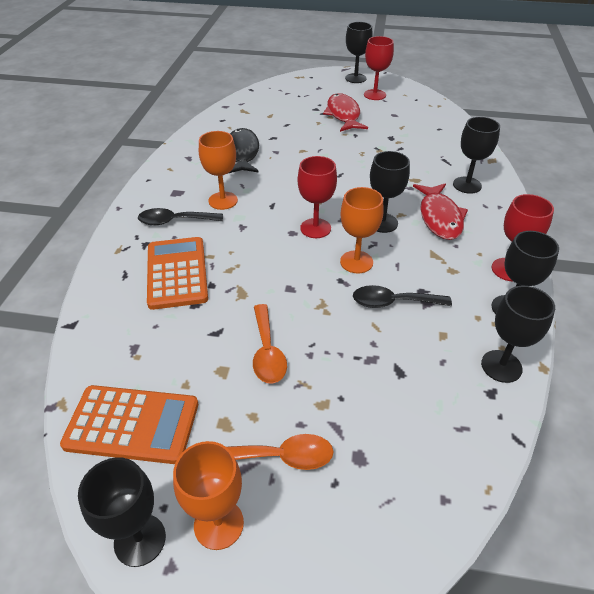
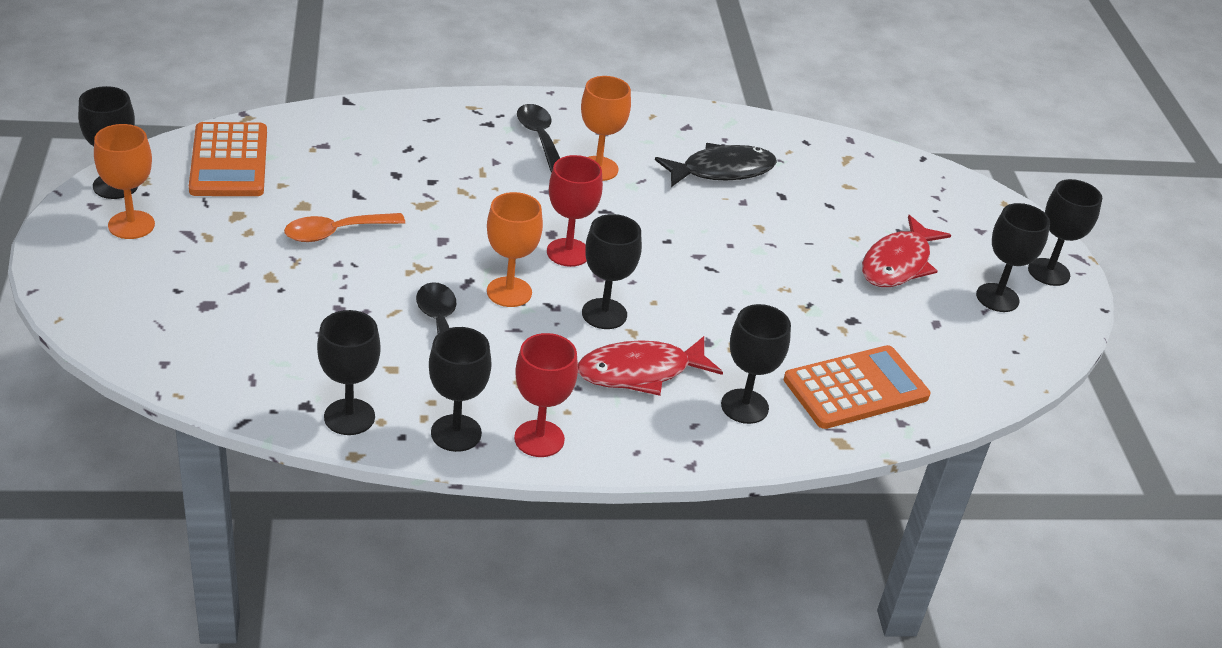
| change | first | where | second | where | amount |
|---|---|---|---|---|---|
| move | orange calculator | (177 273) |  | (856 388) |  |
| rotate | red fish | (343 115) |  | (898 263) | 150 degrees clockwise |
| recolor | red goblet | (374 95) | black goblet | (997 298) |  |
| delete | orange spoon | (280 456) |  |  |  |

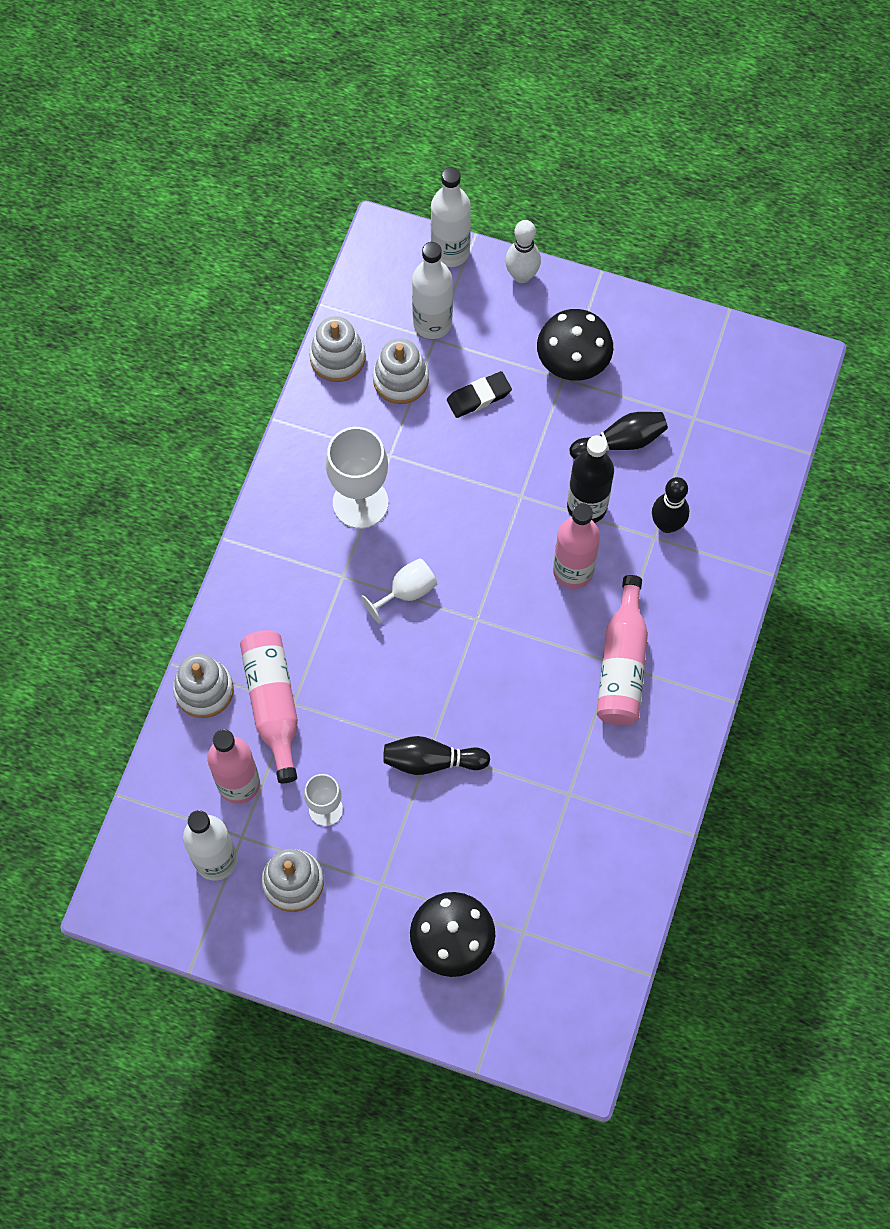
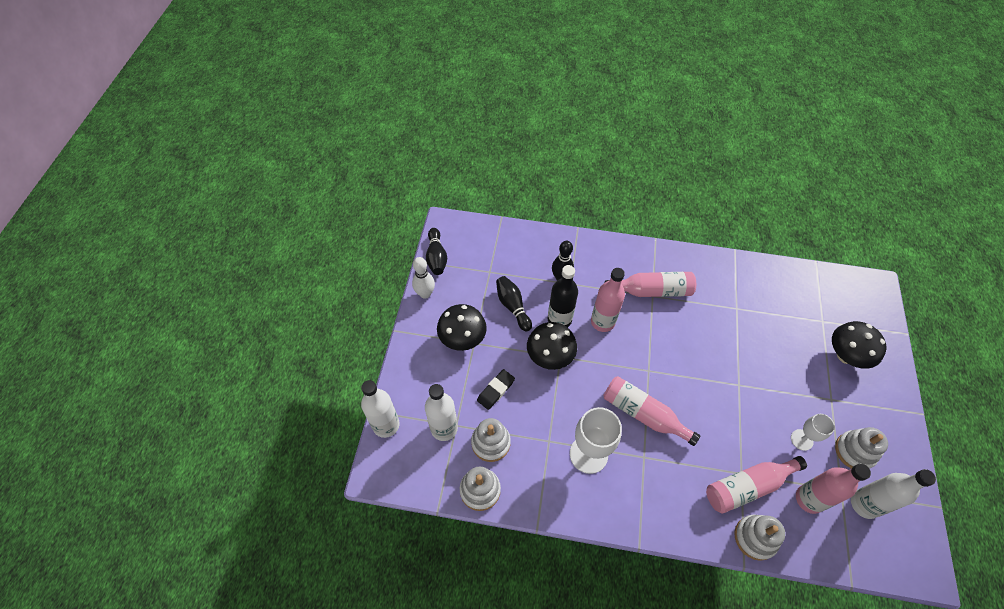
| change | first | where | second | where | amount |
|---|---|---|---|---|---|
| move | white bowling pin | (522 275) |  | (425 294) |  |
| move | black bowling pin | (432 761) |  | (436 257) |  |
| rotate | black eraser | (479 397) |  | (496 390) | 75 degrees clockwise |
| insert |  |  | black mushroom | (550 356) |  |
| replace | white goblet | (406 592) | pink bottle | (643 414) |  |

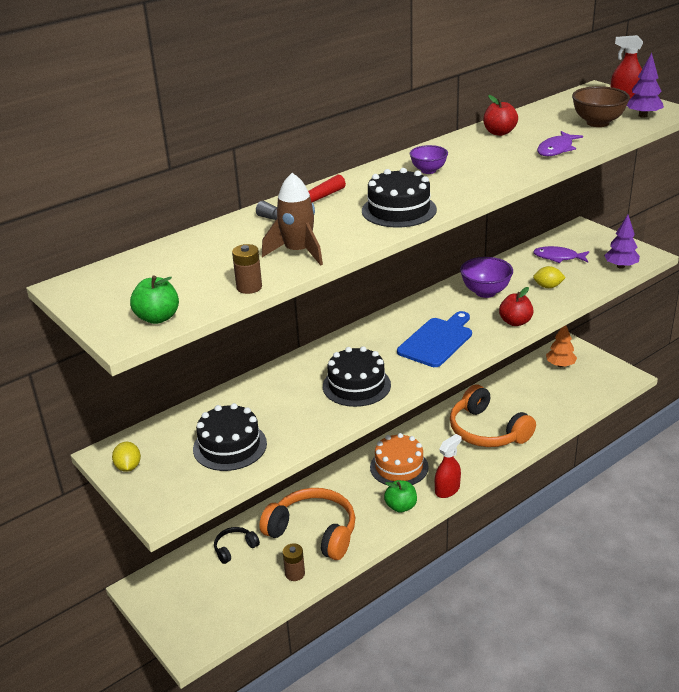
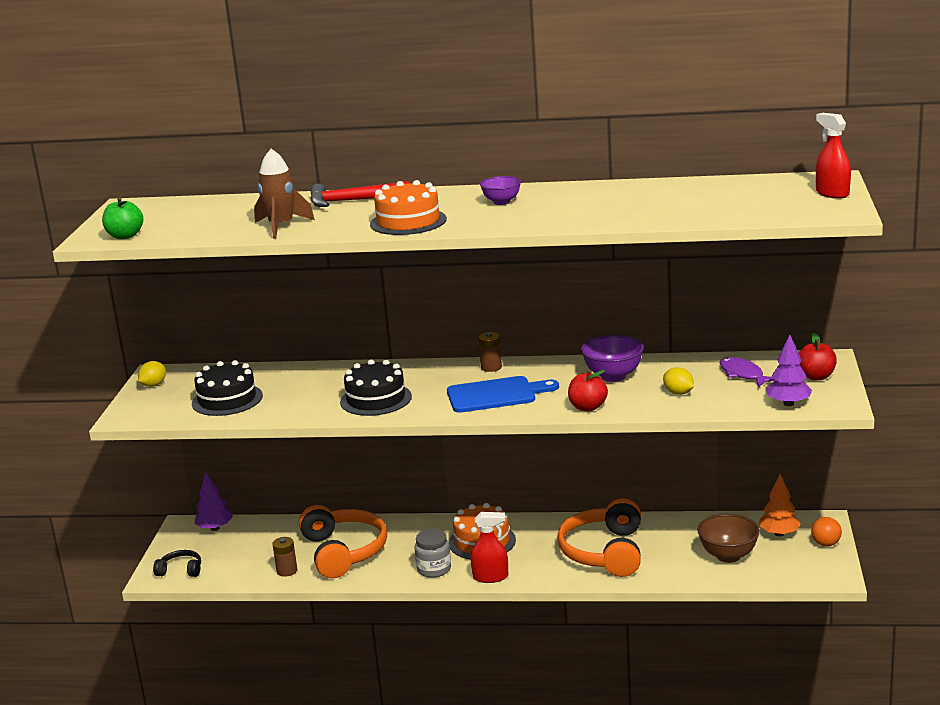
| change | first | where | second | where | amount |
|---|---|---|---|---|---|
| move | black headphones | (235 548) |  | (180 570) |  |
| move | purple tree | (643 116) |  | (215 528) |  |
| recolor | black cake | (399 210) | orange cake | (408 222) |  |
| replace | green apple | (401 506) | grey jar | (434 569) |  |
| move | brown battery | (249 287) |  | (491 367) |  |
| move | brown bowl | (597 123) |  | (728 556) |  |
| move | red apple | (499 132) |  | (816 377) |  |
| insert |  |  | orange ball | (826 544) |  |
| delete | purple fish | (556 149) |  |  |  |

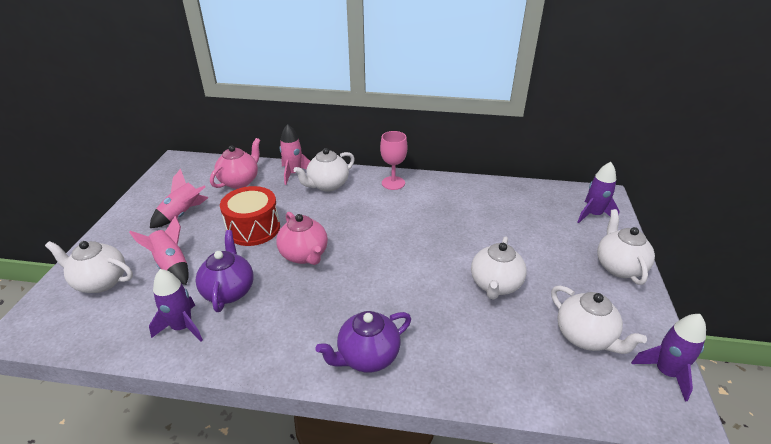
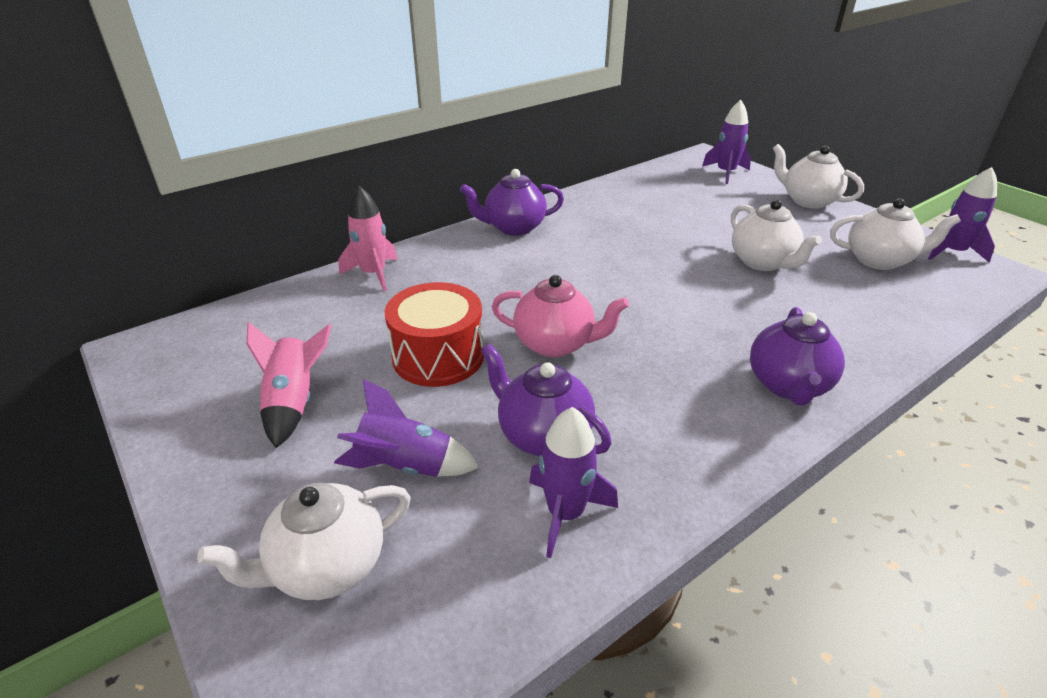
| change | first | where | second | where | amount |
|---|---|---|---|---|---|
| recolor | pink rocket | (171 265) | purple rocket | (406 466) |  |
| replace | pink goblet | (393 183) | purple teapot | (513 227) |  |
| delete | pink teapot | (240 181) |  |  |  |
| delete | white teapot | (327 185) |  |  |  |

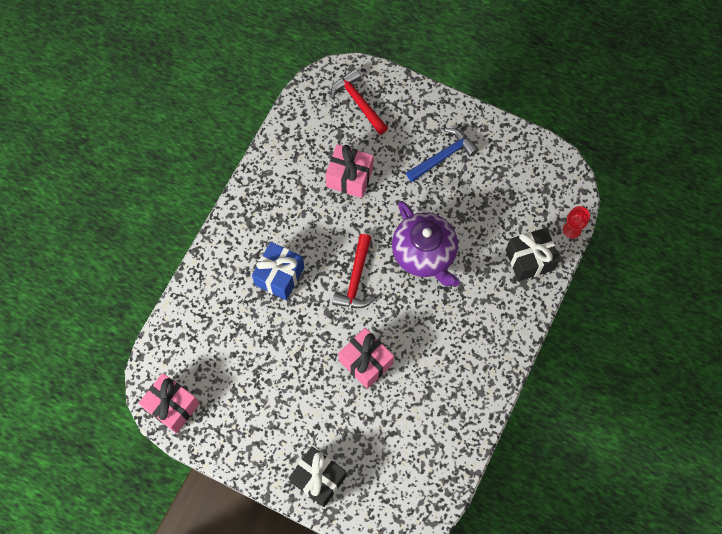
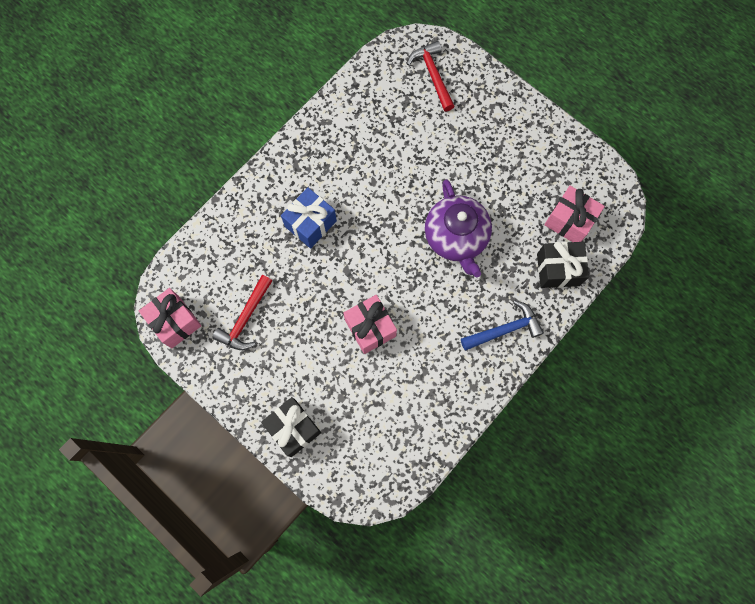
| change | first | where | second | where | amount |
|---|---|---|---|---|---|
| move | red hammer | (356 279) |  | (245 319) |  |
| move | blue hammer | (443 156) |  | (504 329) |  |
| move | pink gift | (349 177) |  | (569 221) |  |
| delete | red goblet | (572 229) |  |  |  |

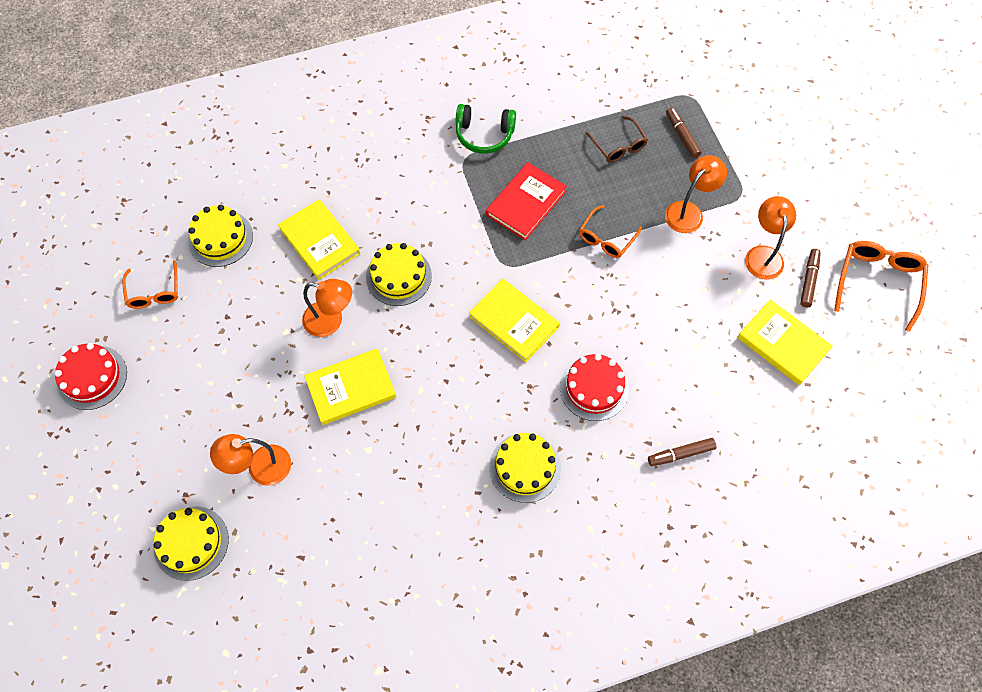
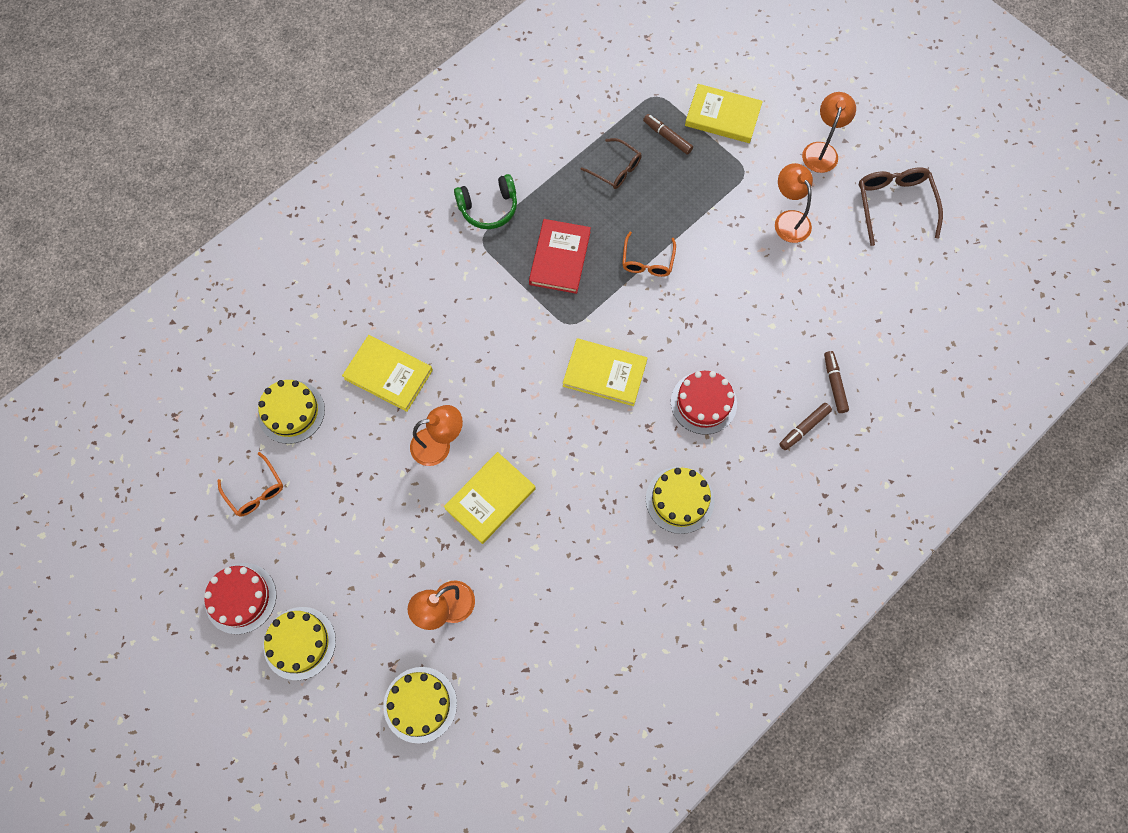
| change | first | where | second | where | amount |
|---|---|---|---|---|---|
| move | yellow cake | (399 276) |  | (299 643) |  |
| move | yellow book | (782 344) |  | (722 116) |  |
| move | orange lamp | (689 211) |  | (821 150) |  |
| move | brown marker | (808 280) |  | (834 384) |  |
| recolor | orange glasses | (877 283) | brown glasses | (894 205) |  |

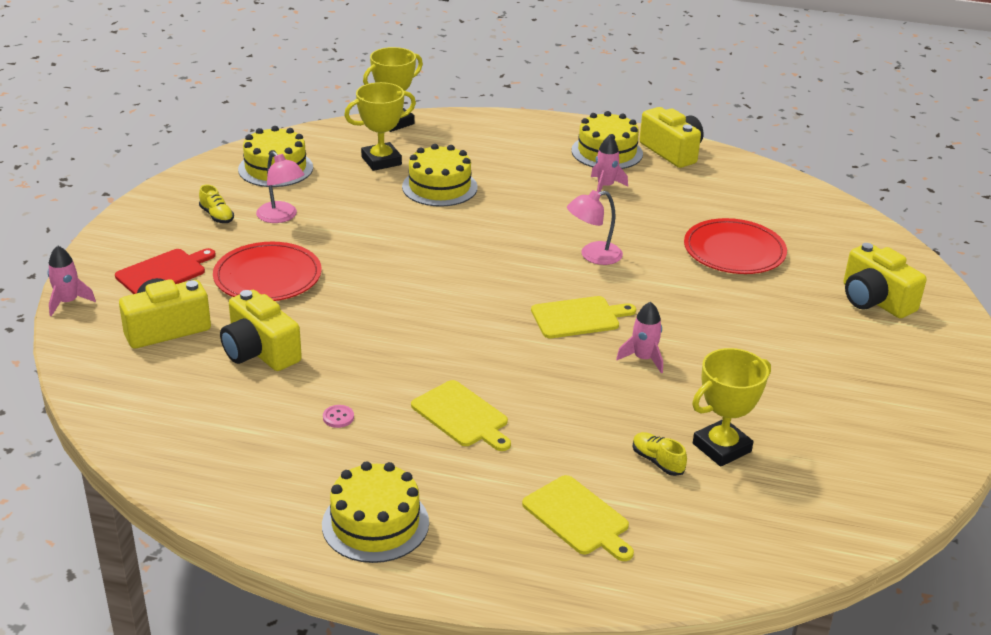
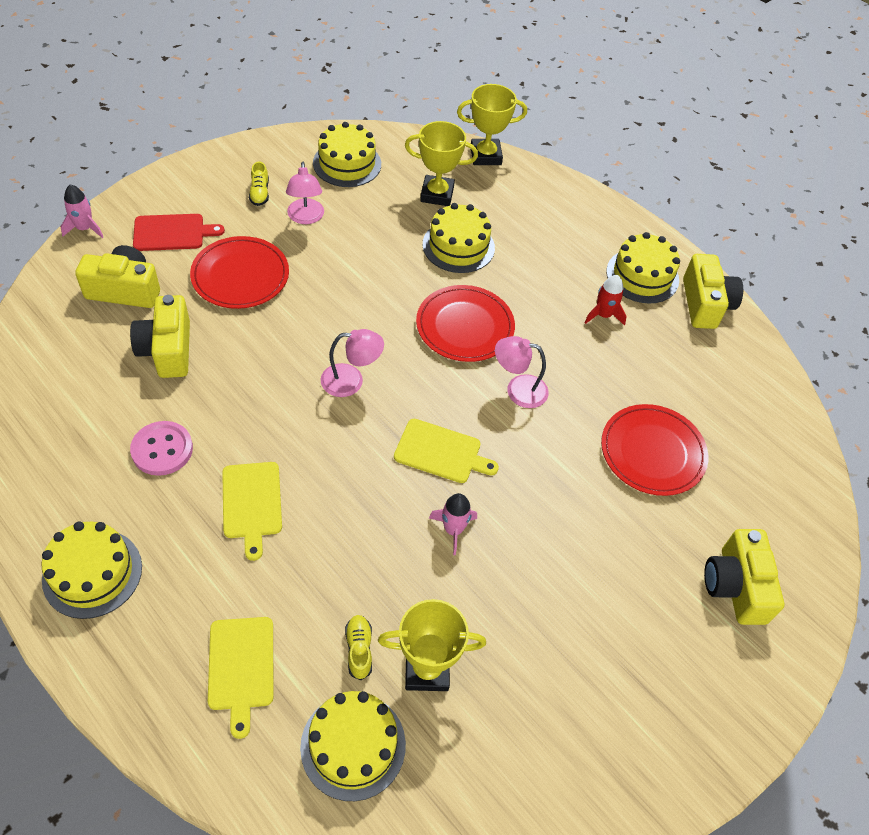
| change | first | where | second | where | amount |
|---|---|---|---|---|---|
| resize | pink button | (338 417) |  | (162 449) | x2.13 |
| insert |  |  | yellow cake | (353 745) |  |
| insert |  |  | pink lamp | (351 381) |  |
| insert |  |  | red plate | (465 326) |  |
| recolor | pink rocket | (605 186) | red rocket | (603 315) |  |

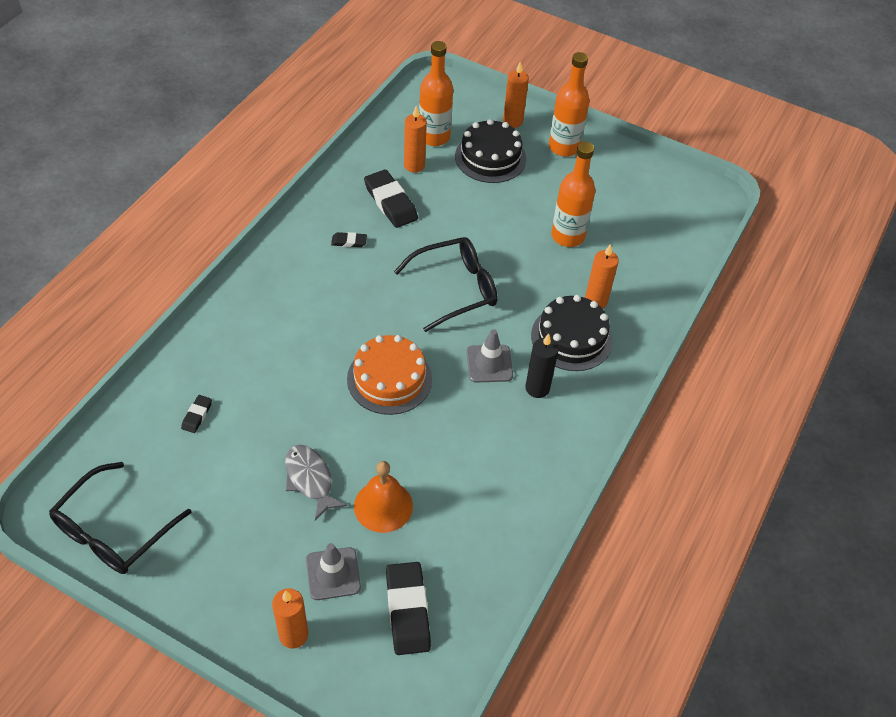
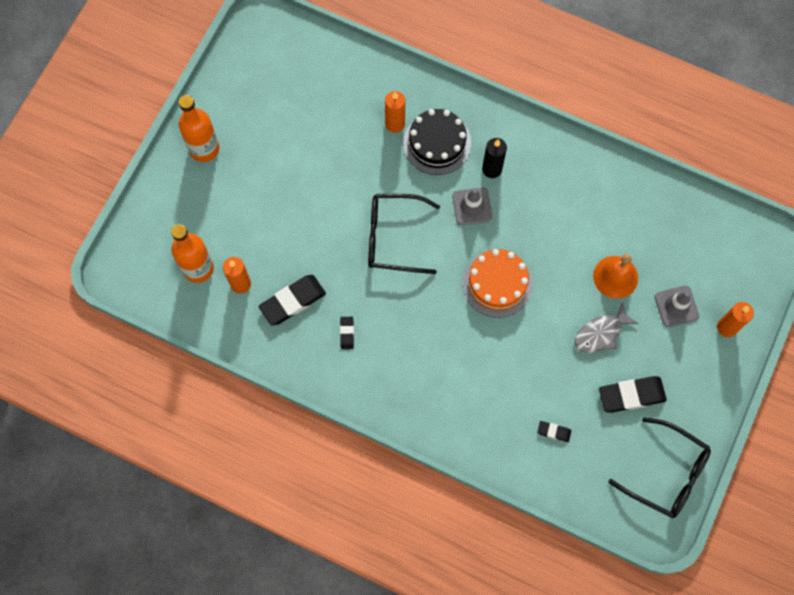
| change | first | where | second | where | amount |
|---|---|---|---|---|---|
| rotate | black glasses | (455 289) |  | (394 237) | 60 degrees counterclockwise |
| move | black eraser | (407 610) |  | (631 395) |  |
| delete | black cake | (490 157) |  |  |  |
| delete | orange candle | (512 121) |  |  |  |
| delete | orange bottle | (568 236) |  |  |  |

